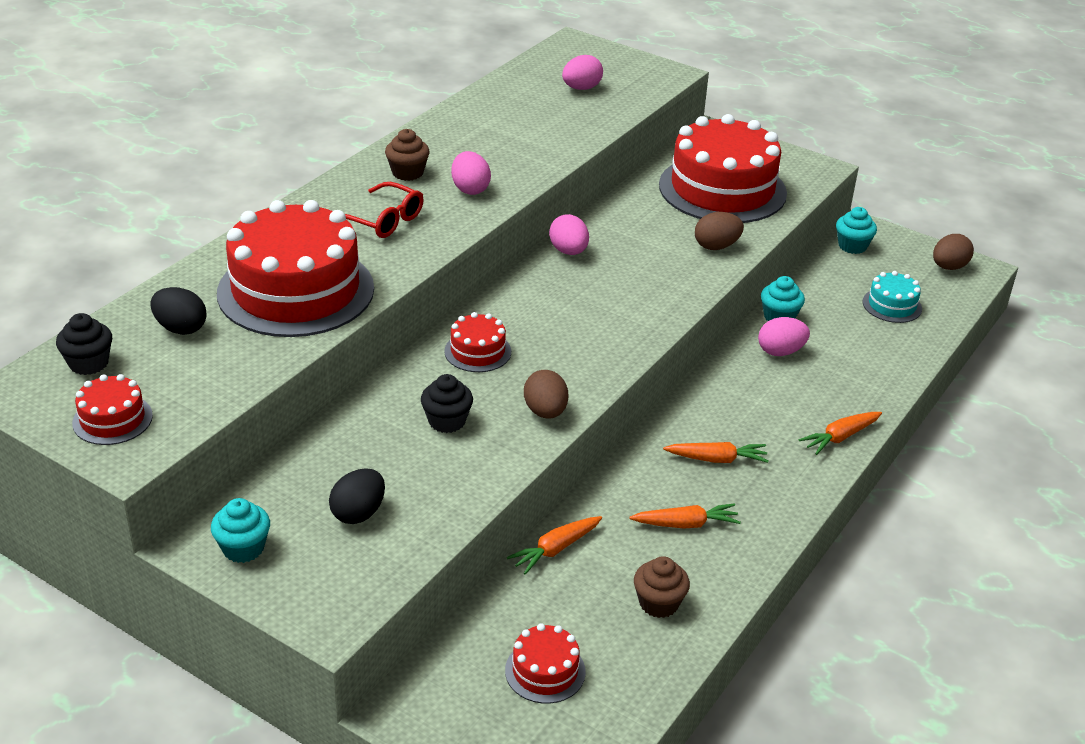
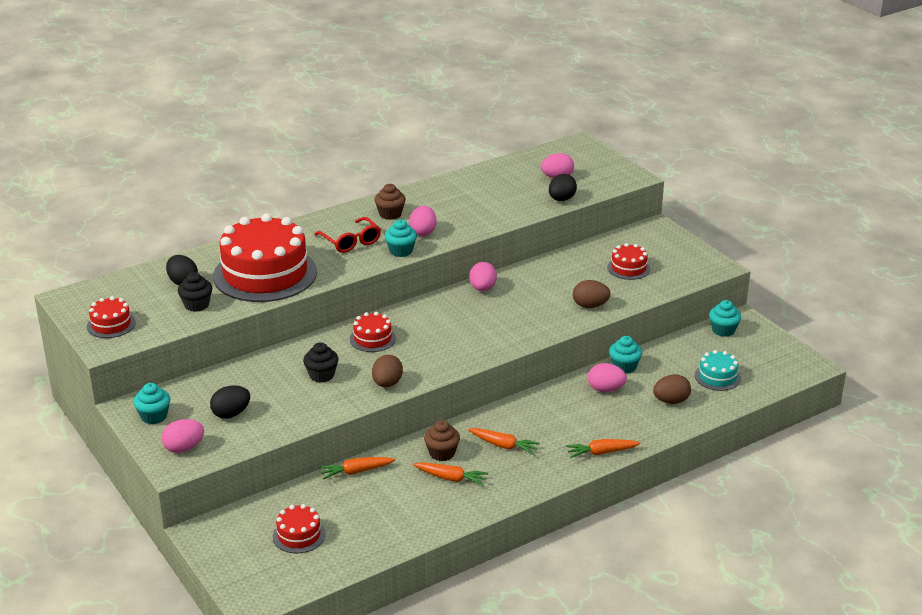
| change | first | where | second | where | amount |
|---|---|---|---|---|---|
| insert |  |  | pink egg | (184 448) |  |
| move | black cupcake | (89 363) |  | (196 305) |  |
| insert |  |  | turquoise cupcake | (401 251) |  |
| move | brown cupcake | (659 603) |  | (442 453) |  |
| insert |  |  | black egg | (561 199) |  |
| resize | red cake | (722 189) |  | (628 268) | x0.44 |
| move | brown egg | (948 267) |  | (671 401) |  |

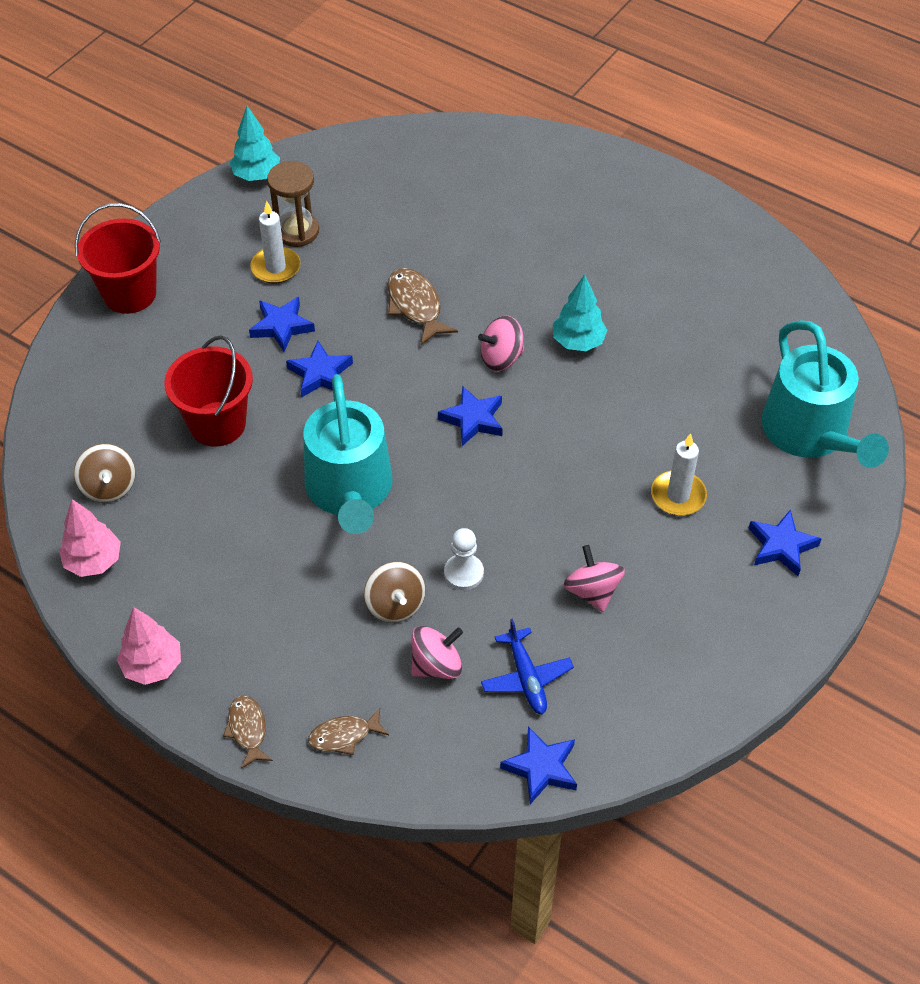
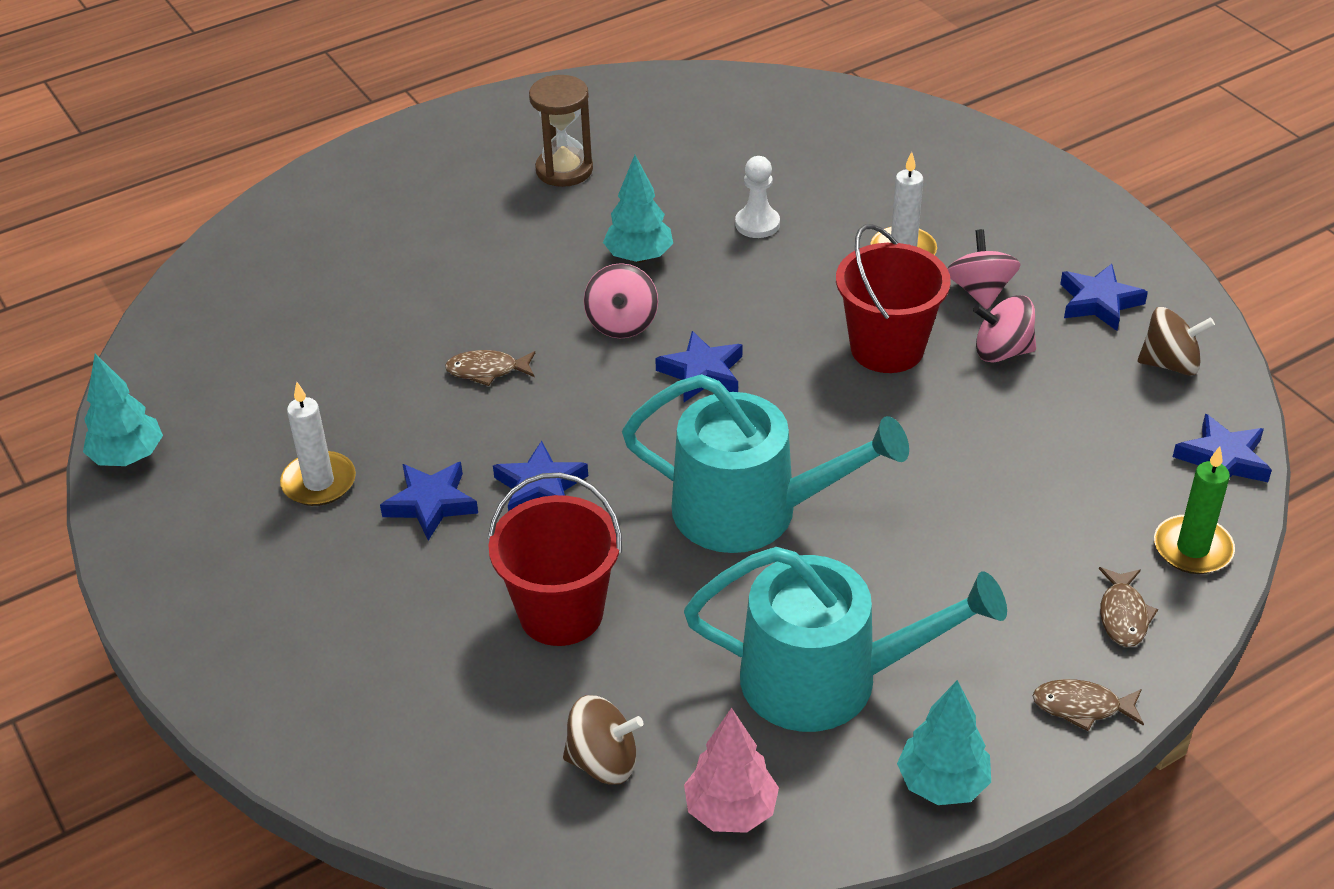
| change | first | where | second | where | amount |
|---|---|---|---|---|---|
| resize | brown fish | (416 306) |  | (487 370) | x0.65 |
| move | brown hourglass | (296 231) |  | (564 170) |  |
| move | turquoise watering can | (809 433) |  | (826 679) |  |
| move | white pawn | (463 573) |  | (757 224) |  |
| move | red bucket | (129 294) |  | (887 348) |  |
| recolor | pink tree | (152 666) | turquoise tree | (942 784) |  |
| move | pink spinning top | (436 665) |  | (980 291) |  |
| move | blue star | (781 546) |  | (1099 302) |  |
| move | brown spinning top | (395 605) |  | (1170 364) |  |
| insert |  |  | green candle | (1192 548) |  |
| delete | blue plane | (526 678) |  |  |  |

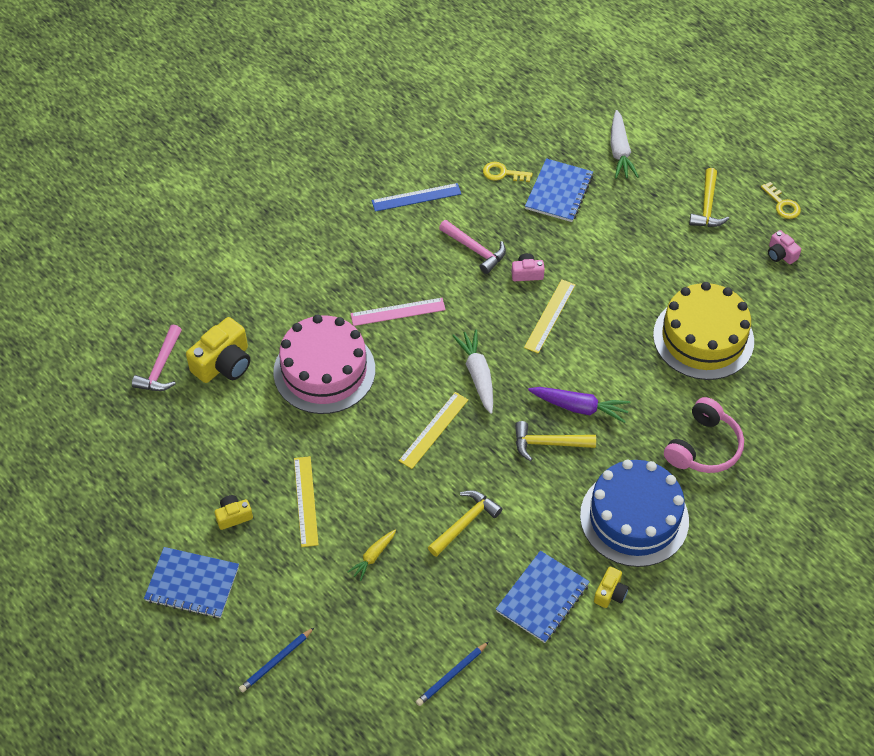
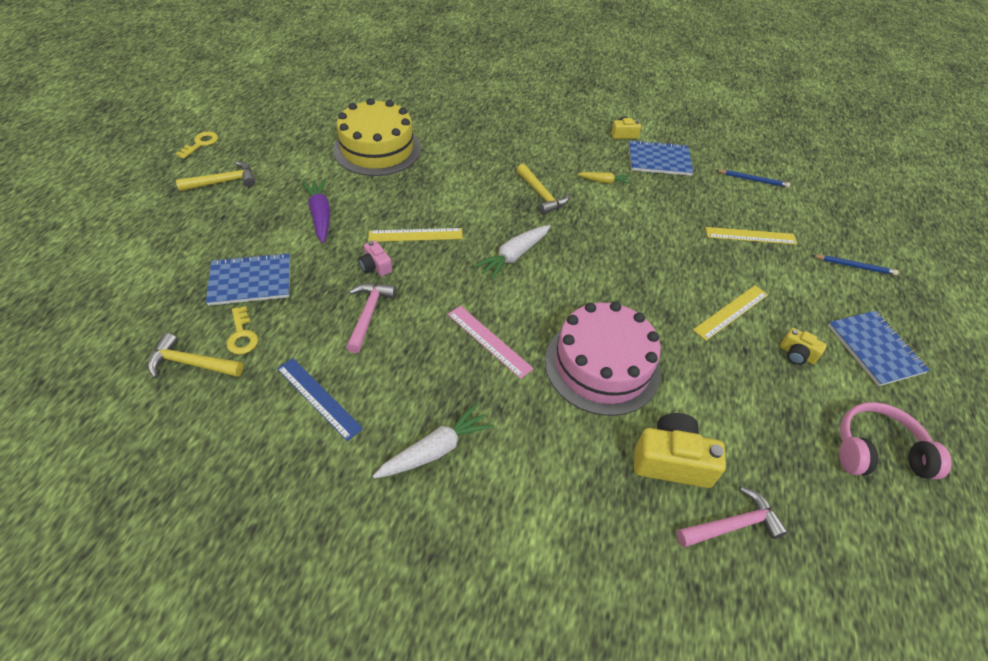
| change | first | where | second | where | amount |
|---|---|---|---|---|---|
| move | yellow hammer | (465 523) |  | (191 363) |  |
| move | purple carrot | (579 407) |  | (320 215) |  |
| move | white carrot | (620 151) |  | (436 449) |  |
| move | yellow carrot | (373 557) |  | (604 181) |  |
| move | yellow ruler | (433 430) |  | (750 236) |  |
| move | pink headphones | (703 447) |  | (877 451) |  |
| delete | blue cake | (634 518) |  |  |  |
| delete | pink camera | (780 254) |  |  |  |

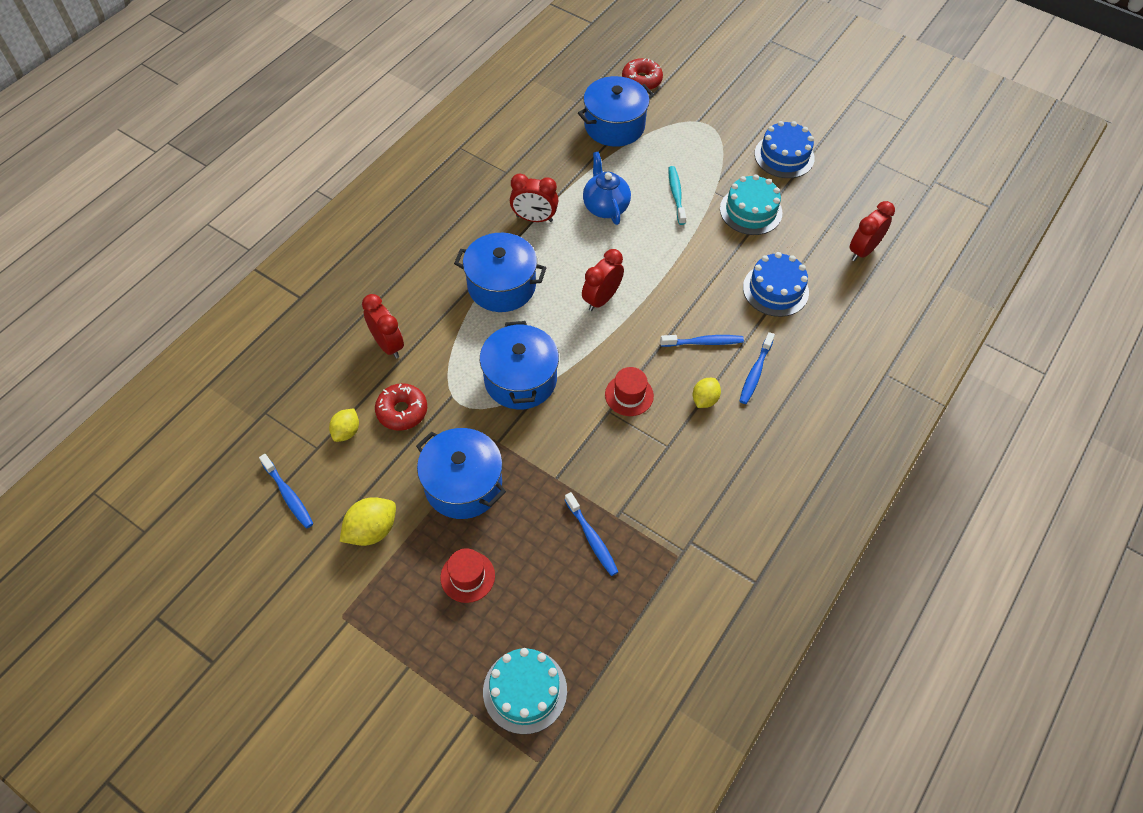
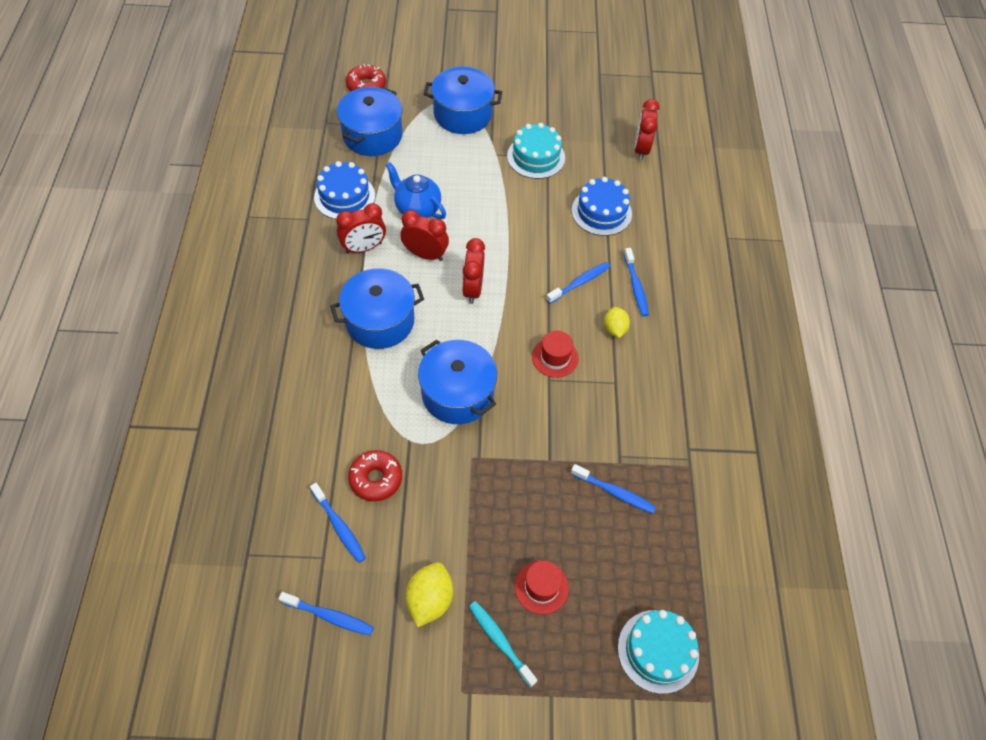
| change | first | where | second | where | amount |
|---|---|---|---|---|---|
| replace | yellow lemon | (346 431) | blue toothbrush | (339 526) |  |
| move | blue cake | (784 156) |  | (344 196) |  |
| move | red clock | (388 345) |  | (425 254) |  |
| move | blue pot | (463 485) |  | (462 114) |  |
| move | turquoise toothbrush | (676 195) |  | (500 641) |  |

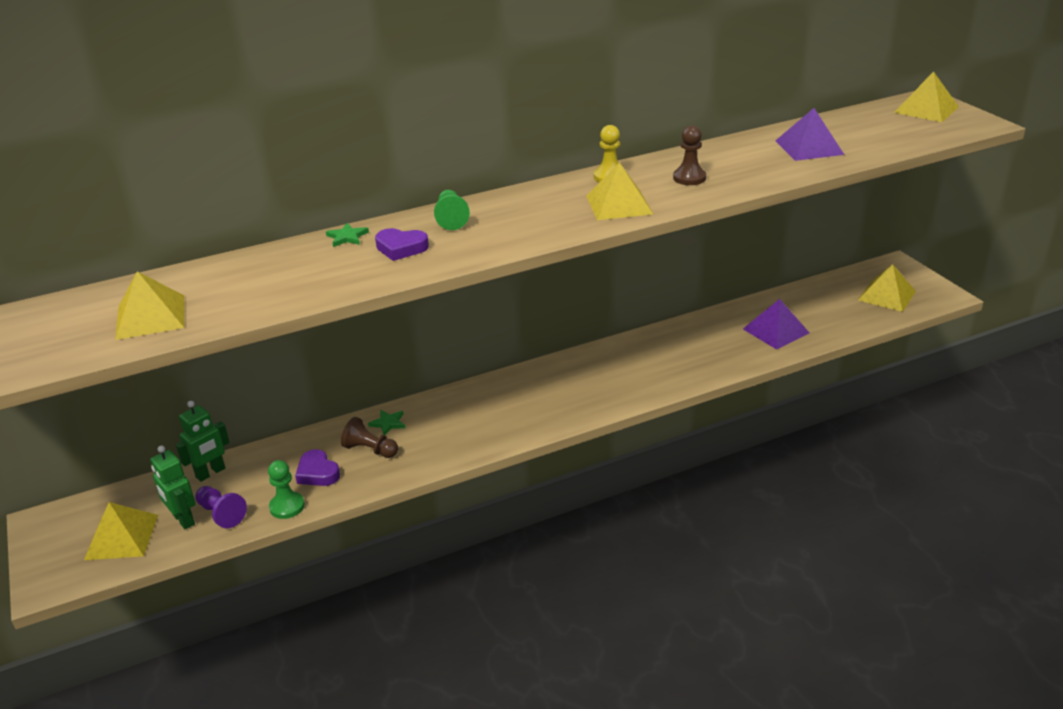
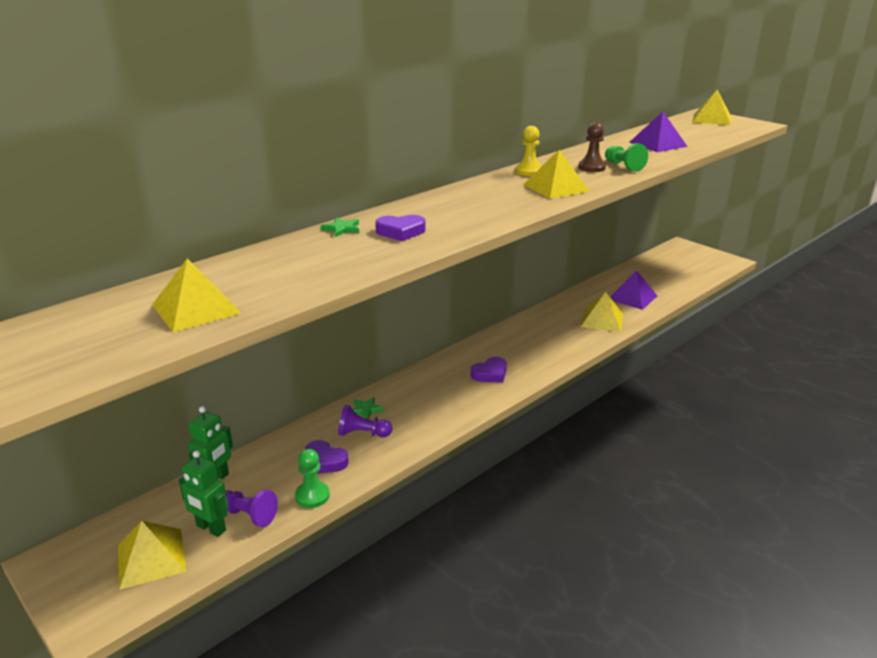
| change | first | where | second | where | amount |
|---|---|---|---|---|---|
| recolor | brown pawn | (370 450) | purple pawn | (363 434) |  |
| insert |  |  | purple heart | (490 374) |  |
| move | yellow pyramid | (887 295) |  | (602 320) |  |
| move | green pawn | (451 219) |  | (623 166) |  |

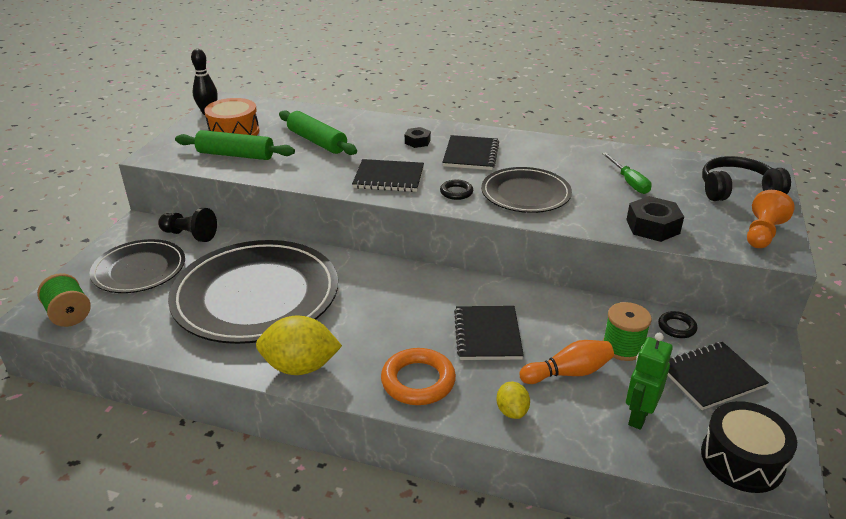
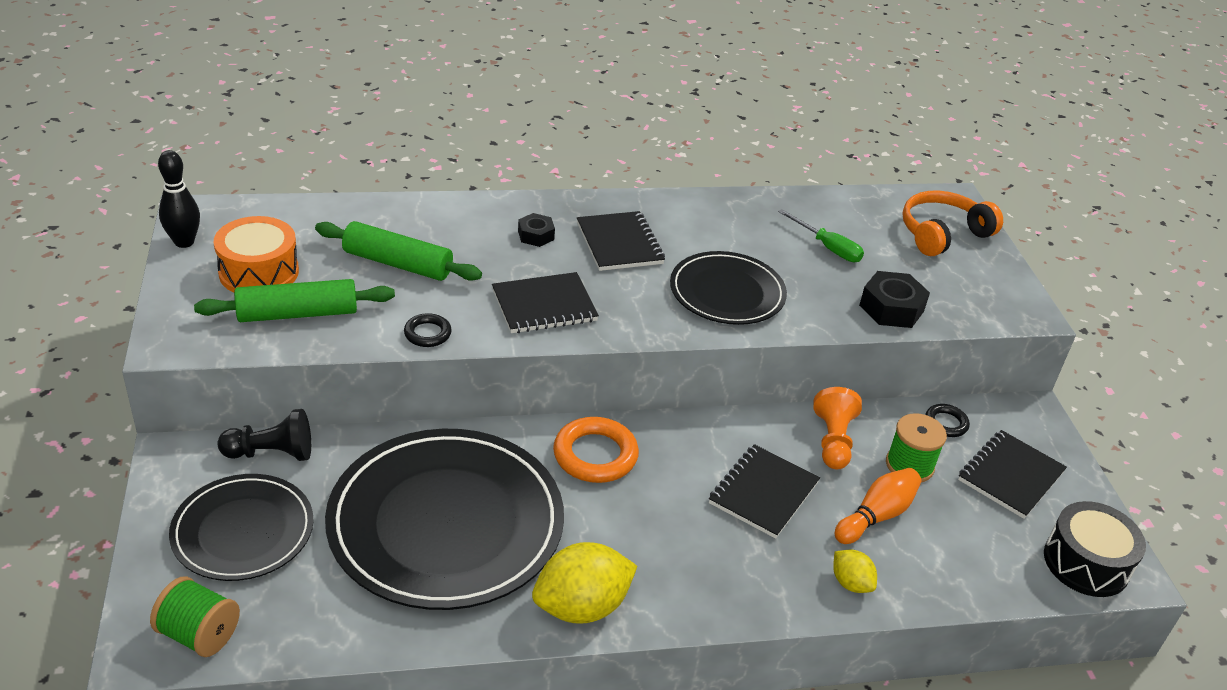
| change | first | where | second | where | amount |
|---|---|---|---|---|---|
| move | black ring | (456 192) |  | (427 333) |  |
| move | orange ring | (418 381) |  | (595 455) |  |
| rotate | black notebook | (487 335) |  | (763 493) | 60 degrees clockwise |
| move | orange pawn | (762 233) |  | (833 441) |  |
| recolor | black headphones | (737 190) | orange headphones | (942 233) |  |
| delete | green robot | (638 416) |  |  |  |

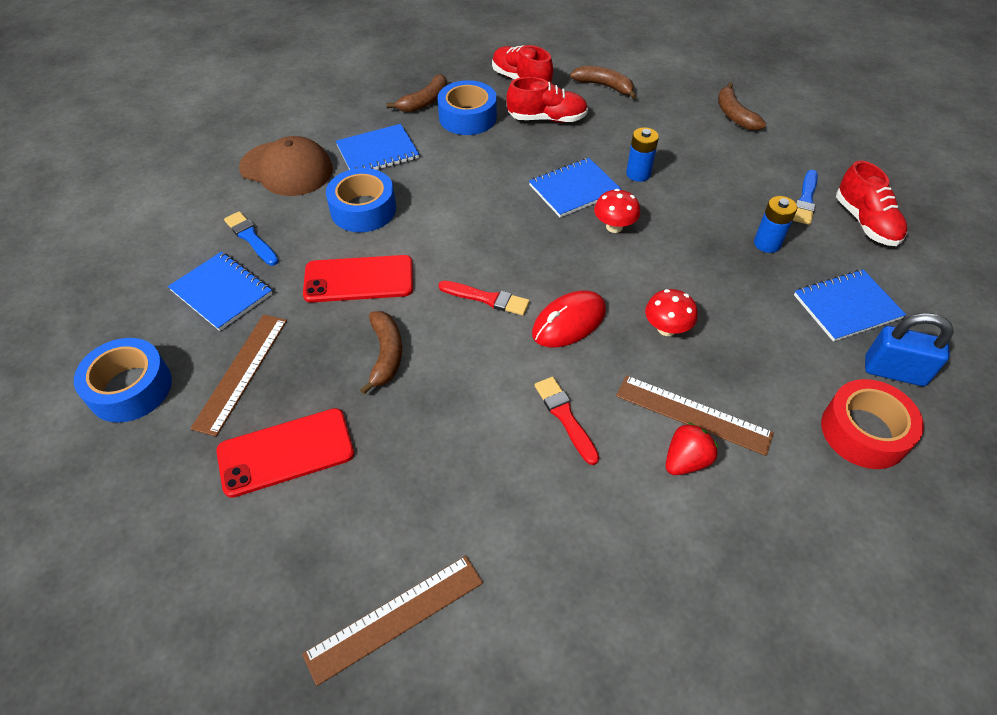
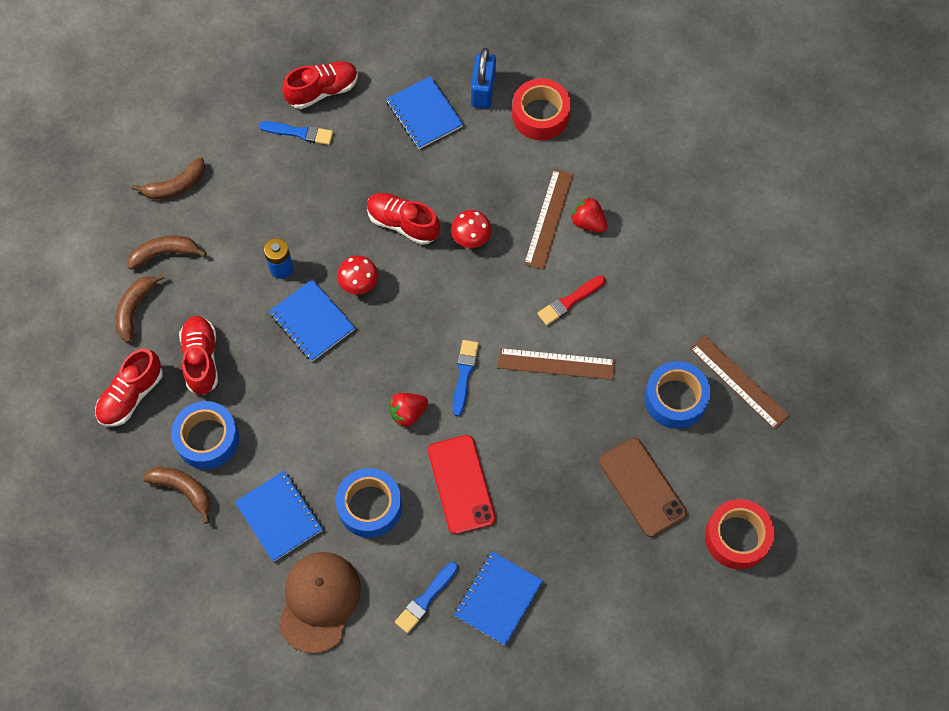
| change | first | where | second | where | amount |
|---|---|---|---|---|---|
| move | brown banana | (386 355) |  | (165 253) |  |
| insert |  |  | red shoe | (403 224) |  |
| insert |  |  | red strawberry | (408 413) |  |
| recolor | red brush | (487 298) | blue brush | (464 374) |  |
| move | brown ruler | (241 372) |  | (556 364) |  |
| recolor | red phone | (286 452) | brown phone | (642 487) |  |
| move | blue tape | (130 388) |  | (675 399) |  |
| insert |  |  | red tape | (737 537) |  |
| delete | red mouse | (569 322) |  |  |  |
| delete | blue battery | (767 243) |  |  |  |

